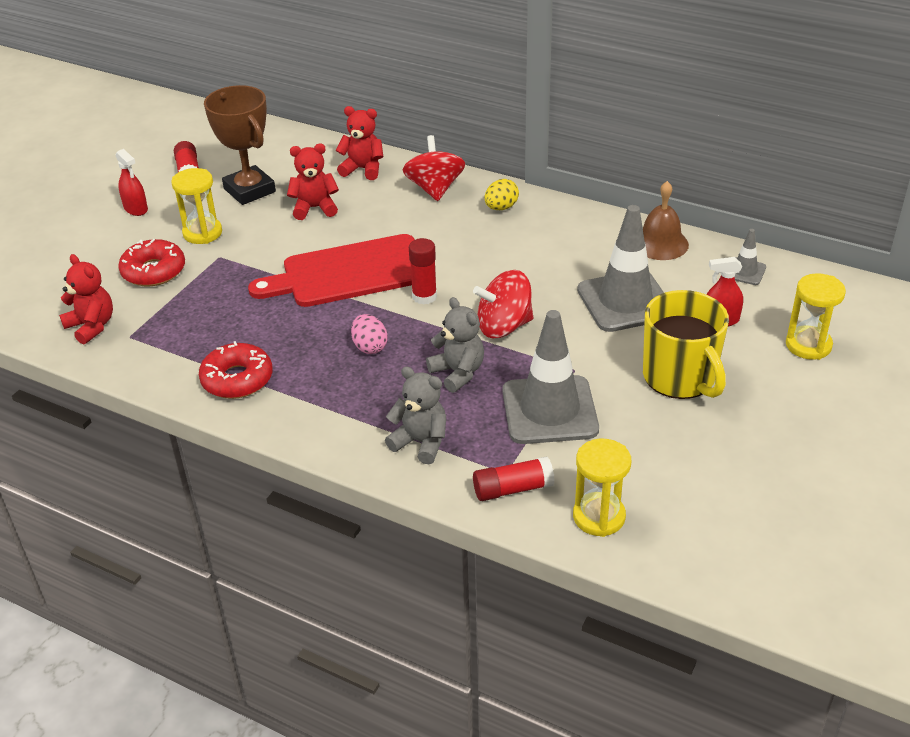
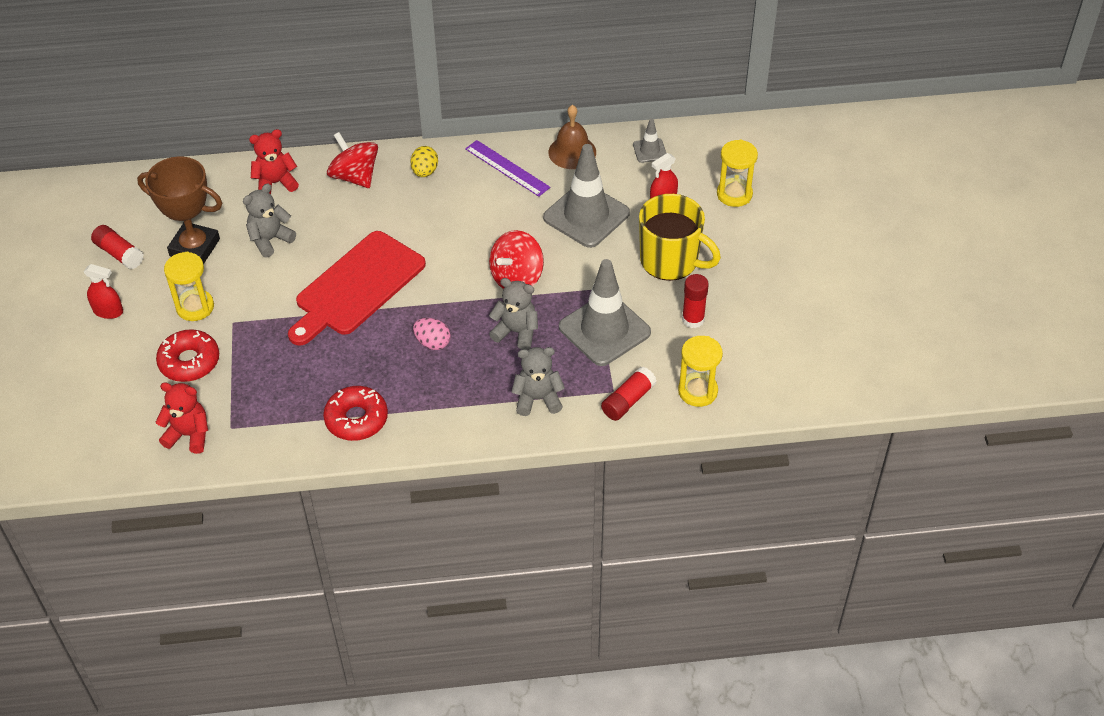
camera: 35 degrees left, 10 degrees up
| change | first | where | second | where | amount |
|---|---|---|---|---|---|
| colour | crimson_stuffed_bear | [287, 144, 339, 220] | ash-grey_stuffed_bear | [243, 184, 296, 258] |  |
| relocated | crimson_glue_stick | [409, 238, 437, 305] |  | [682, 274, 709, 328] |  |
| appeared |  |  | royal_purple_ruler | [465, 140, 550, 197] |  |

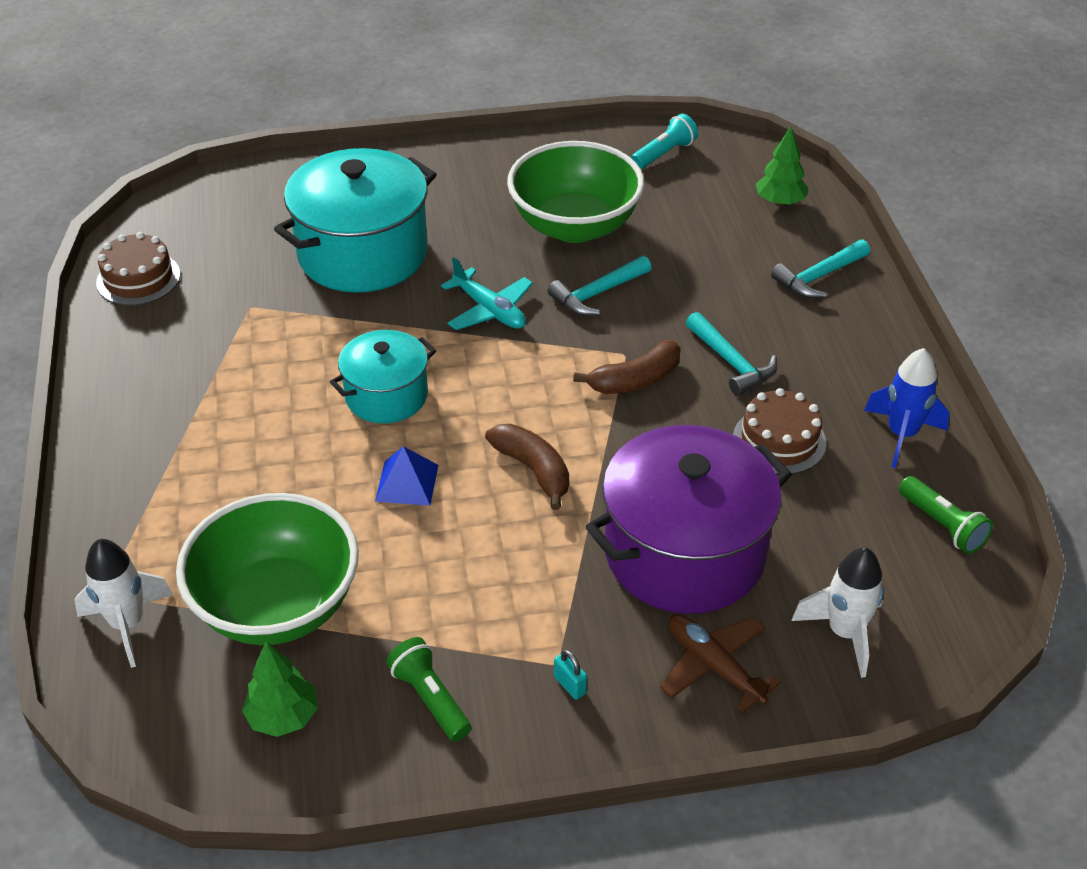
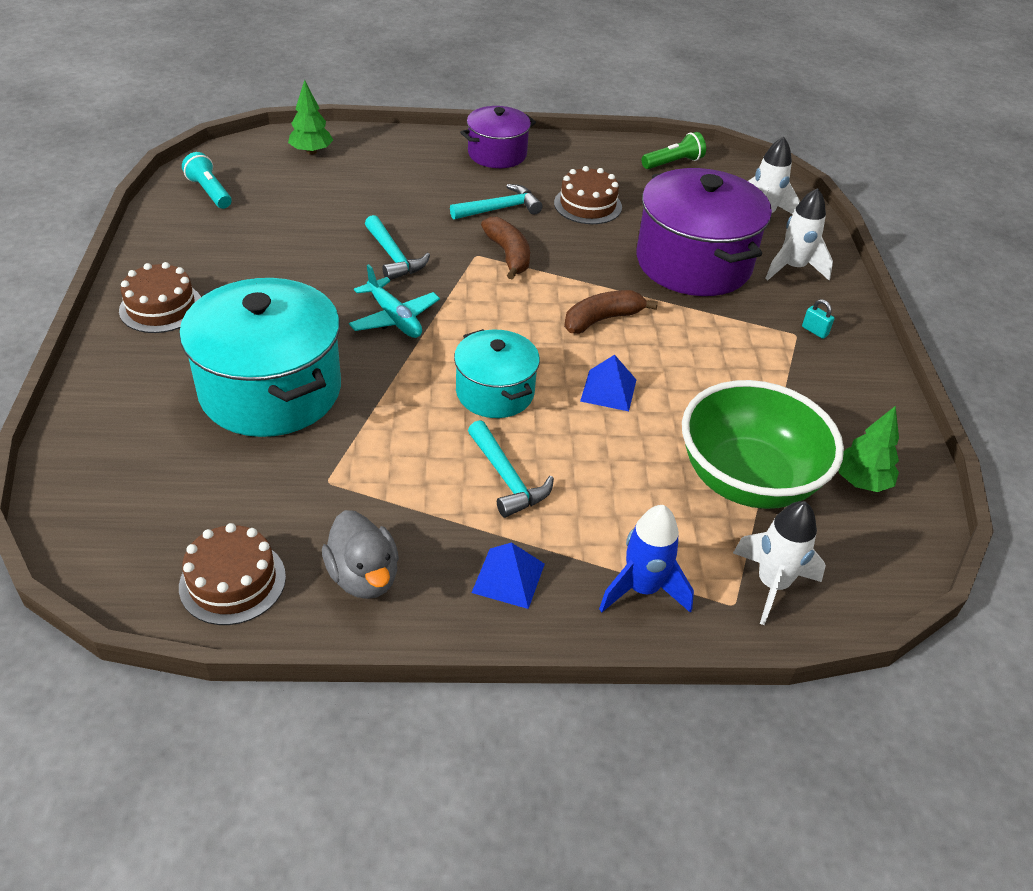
camera: 85 degrees left, 0 degrees up
| change | first | where | second | where | amount |
|---|---|---|---|---|---|
| missing | green_torch | [386, 637, 471, 742] |  |  |  |
| spun | teal_plane | [441, 257, 533, 330] |  | [349, 264, 440, 338] | 90 degrees clockwise |
| missing | green_serving_bowl | [507, 141, 644, 243] |  |  |  |
| spun | teal_lock | [554, 650, 587, 700] |  | [802, 299, 834, 339] | 75 degrees clockwise |
| exchanged | dark_brown_plane | [660, 614, 781, 713] | pure_white_spaceship | [765, 188, 833, 280] |  |
| relocated | teal_hammer | [771, 240, 870, 298] |  | [468, 420, 554, 518] |  |
| relocated | blue_spaceship | [864, 348, 949, 468] |  | [599, 505, 694, 613] |  |
| appeared |  |  | dark_brown_gateau | [119, 262, 201, 333] |  |
| appeared |  |  | ash-grey_toy_duck | [322, 510, 399, 599] |  |
| appeared |  |  | royal_purple_stockpot | [460, 106, 536, 168] |  |
| appeared |  |  | blue_pyramid_shape | [471, 542, 545, 609] |  |

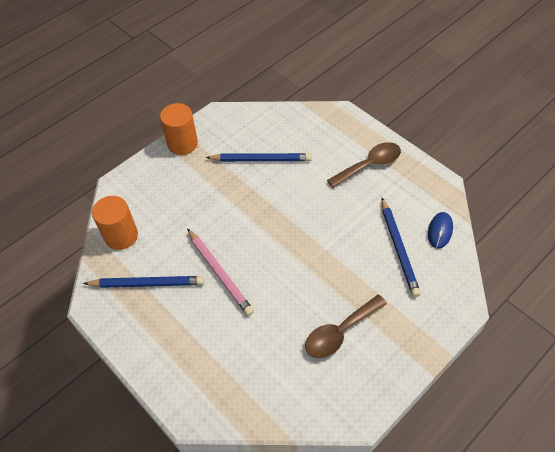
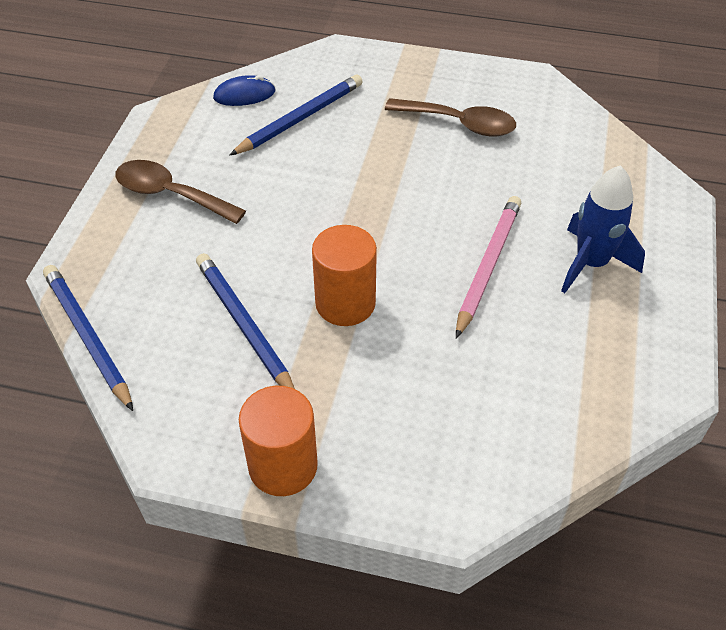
camera: 125 degrees left, 5 degrees down
| change | first | where | second | where | amount |
|---|---|---|---|---|---|
| relocated | blue_wooden_pencil | [83, 276, 204, 288] |  | [43, 265, 133, 411] |  |
| relocated | orange-coloured_solid_cylinder | [92, 196, 138, 250] |  | [312, 225, 377, 326] |  |
| appeared |  |  | blue_spaceship | [561, 165, 645, 293] |  |

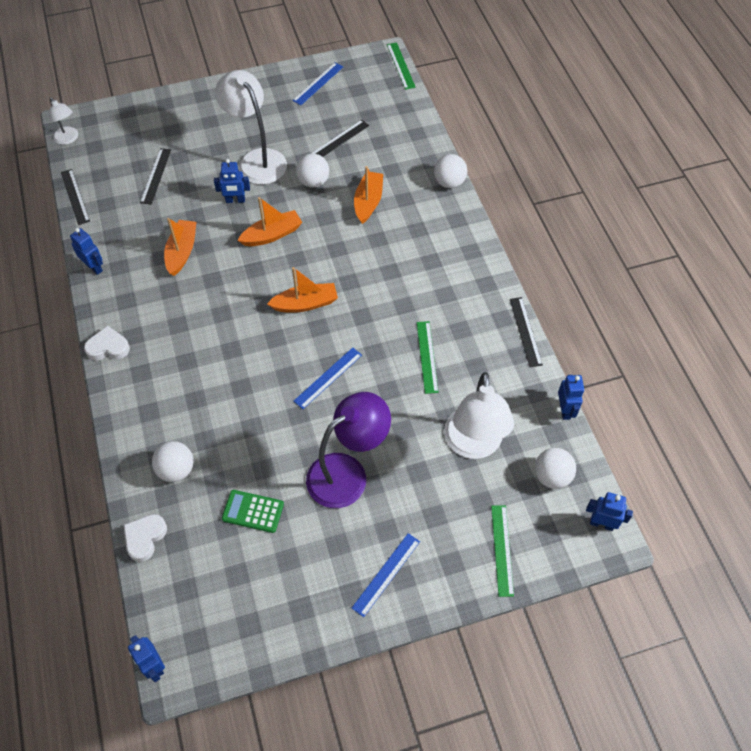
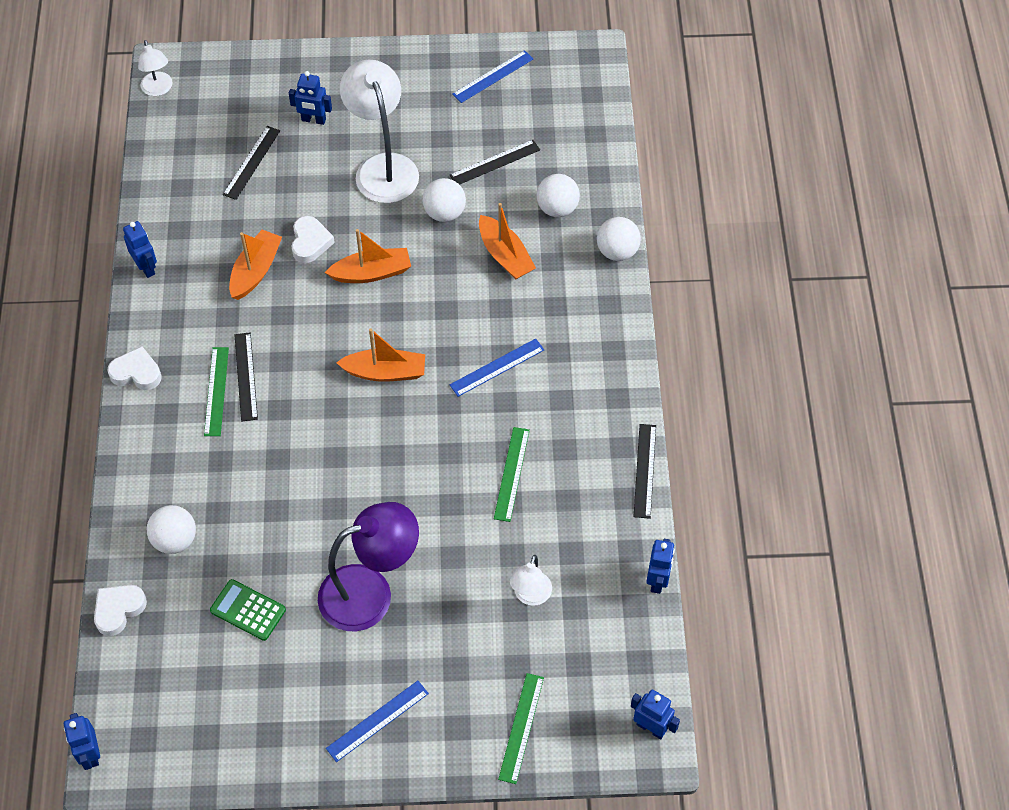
camera: 15 degrees right, 0 degrees up
| change | first | where | second | where | amount |
|---|---|---|---|---|---|
| relocated | jet-black_ruler | [61, 169, 90, 225] |  | [235, 332, 258, 422] |  |
| relocated | blue_toy_robot | [214, 159, 250, 203] |  | [289, 71, 332, 125] |  |
| relocated | blue_ruler | [293, 347, 362, 409] |  | [450, 338, 544, 397] |  |
| spun | orange-coloured_toy_boat | [354, 166, 383, 224] |  | [479, 203, 536, 279] | 120 degrees clockwise |
| relocated | green_ruler | [387, 43, 416, 90] |  | [204, 347, 229, 436] |  |
| size | pure_white_desk_lamp | [444, 372, 514, 459] |  | [510, 555, 552, 606] | x0.52 |
| relocated | pure_white_ball | [535, 448, 576, 489] |  | [537, 174, 580, 217] |  |
| appeared |  |  | pure_white_heart_shape | [291, 216, 335, 263] |  |

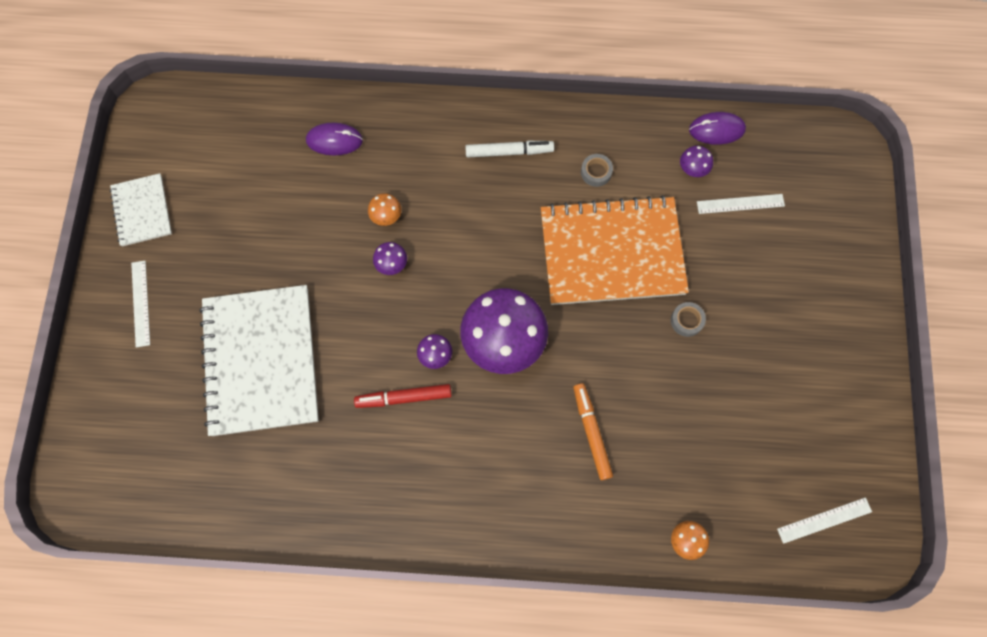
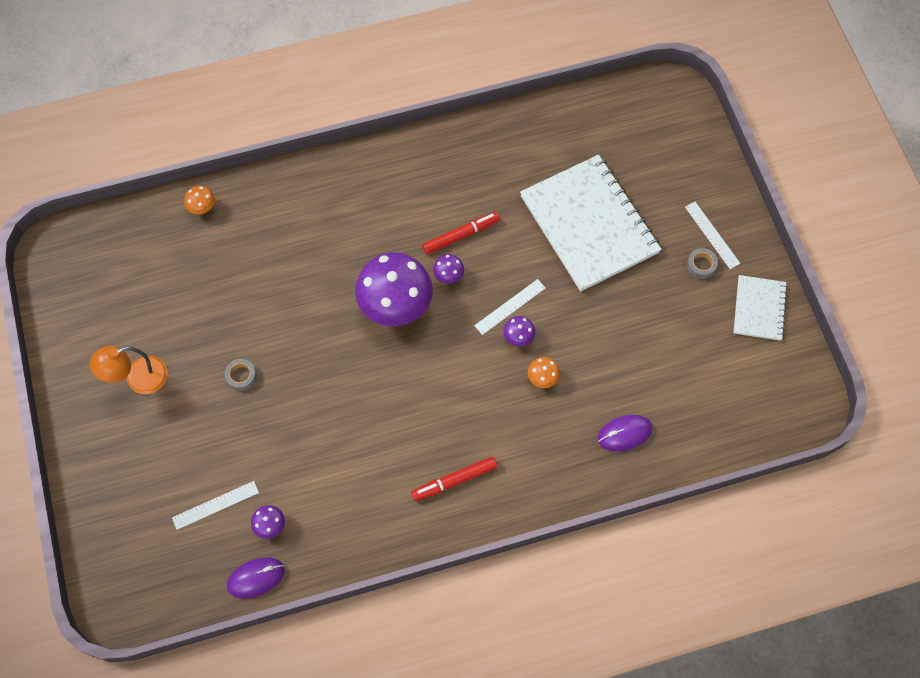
camera: 160 degrees right, 5 degrees down
| change | first | where | second | where | amount |
|---|---|---|---|---|---|
| spun | pure_white_exercise_book | [110, 173, 172, 247] |  | [733, 275, 787, 341] | 45 degrees clockwise |
| colour | pure_white_felt_pen | [465, 141, 554, 158] | crimson_felt_pen | [411, 456, 497, 501] |  |
| missing | orange-coloured_exercise_book | [541, 195, 689, 305] |  |  |  |
| missing | orange-coloured_felt_pen | [573, 383, 613, 480] |  |  |  |
| relocated | ash-grey_roll_of_tape | [581, 154, 613, 187] |  | [687, 248, 718, 279] |  |
| relocated | pure_white_ruler | [777, 497, 872, 544] |  | [474, 279, 546, 335] |  |
| appeared |  |  | orange-coloured_desk_lamp | [90, 346, 168, 394] |  |

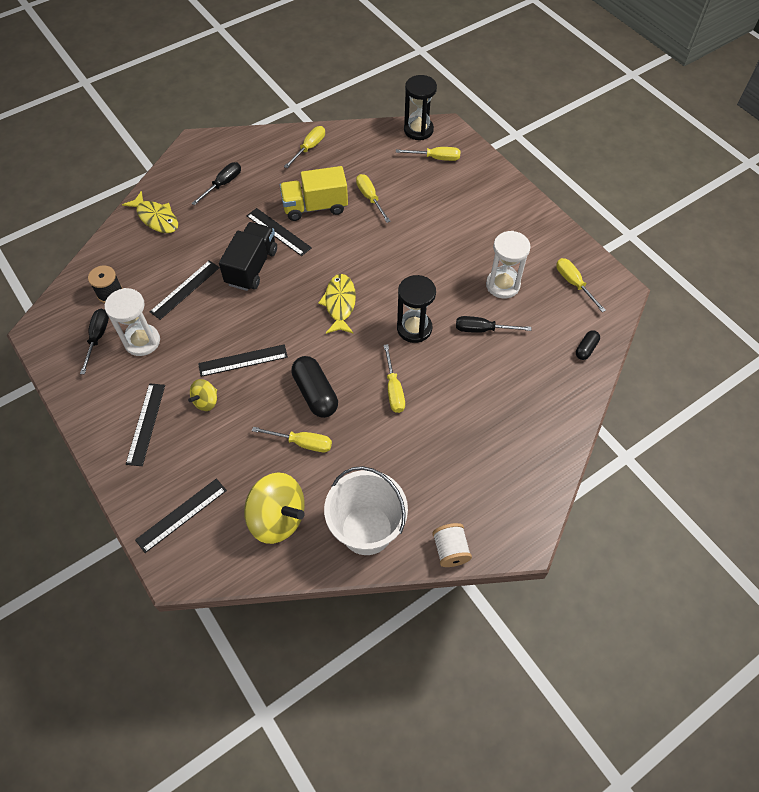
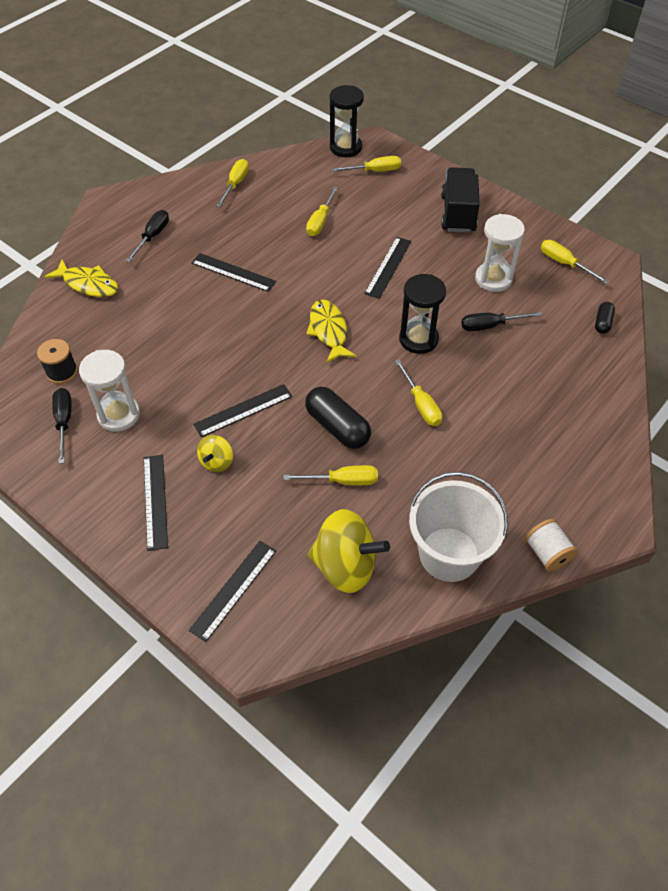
camera: 15 degrees left, 5 degrees down
| change | first | where | second | where | amount |
|---|---|---|---|---|---|
| relocated | jet-black_ruler | [150, 260, 220, 320] |  | [364, 237, 411, 299] |  |
| relocated | jet-black_truck | [219, 222, 277, 291] |  | [441, 167, 480, 233] |  |
| missing | golden_truck | [280, 166, 348, 221] |  |  |  |
| spun | golden_hand_screwdriver | [356, 174, 390, 223] |  | [306, 186, 338, 236] | 120 degrees counterclockwise |

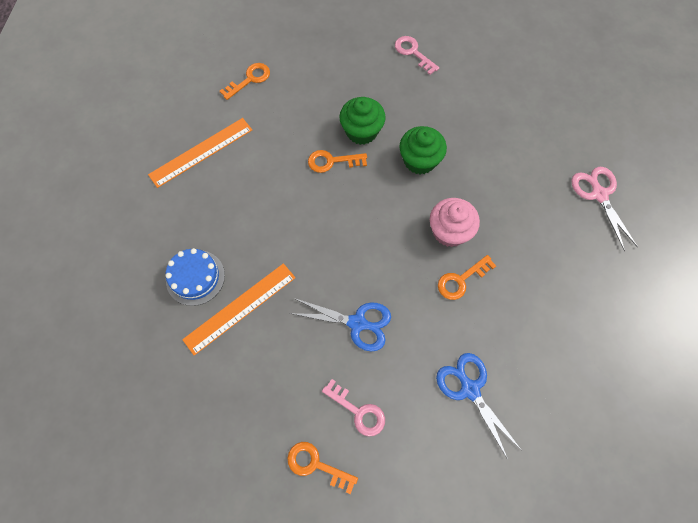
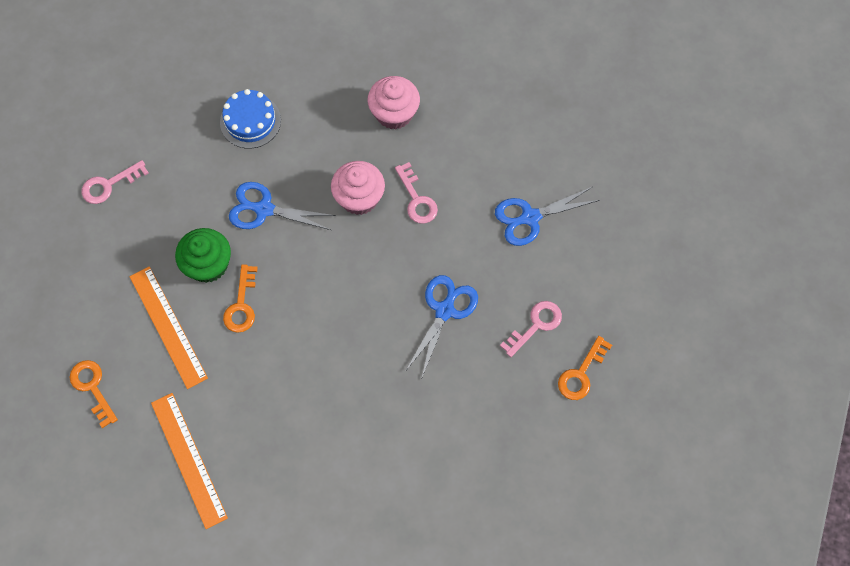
camera: 80 degrees left, 0 degrees up
| change | first | where | second | where | amount |
|---|---|---|---|---|---|
| relocated | blue_gateau | [165, 248, 225, 306] |  | [220, 89, 281, 149] |  |
| relocated | orange-coloured_ruler | [182, 263, 296, 356] |  | [130, 266, 208, 389] |  |
| exchanged | green_fairy_cake | [399, 126, 447, 175] | blue_shears | [229, 182, 336, 230] |  |
| colour | orange-coloured_door_key | [438, 255, 496, 300] | rose-pink_door_key | [395, 162, 438, 224] |  |
| missing | rose-pink_shears | [571, 167, 638, 251] |  |  |  |
| appeared |  |  | rose-pink_fairy_cake | [368, 76, 420, 130] |  |

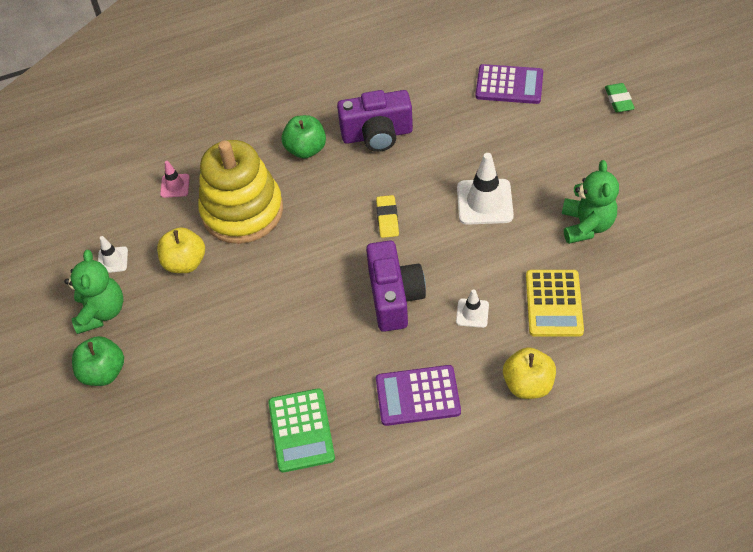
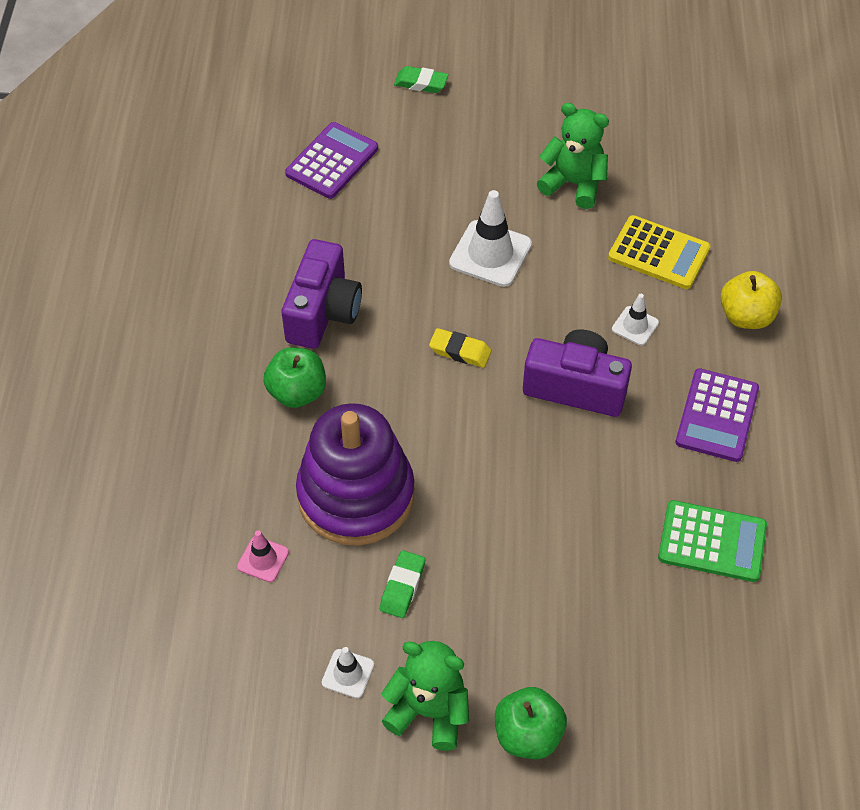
camera: 70 degrees left, 0 degrees up
| change | first | where | second | where | amount |
|---|---|---|---|---|---|
| exchanged | golden_apple_fruit | [157, 227, 205, 273] | green_gum_eraser | [380, 550, 425, 618] |  |
| colour | golden_stacking_toy | [198, 140, 283, 244] | royal_purple_stacking_toy | [296, 403, 414, 546] |  |

